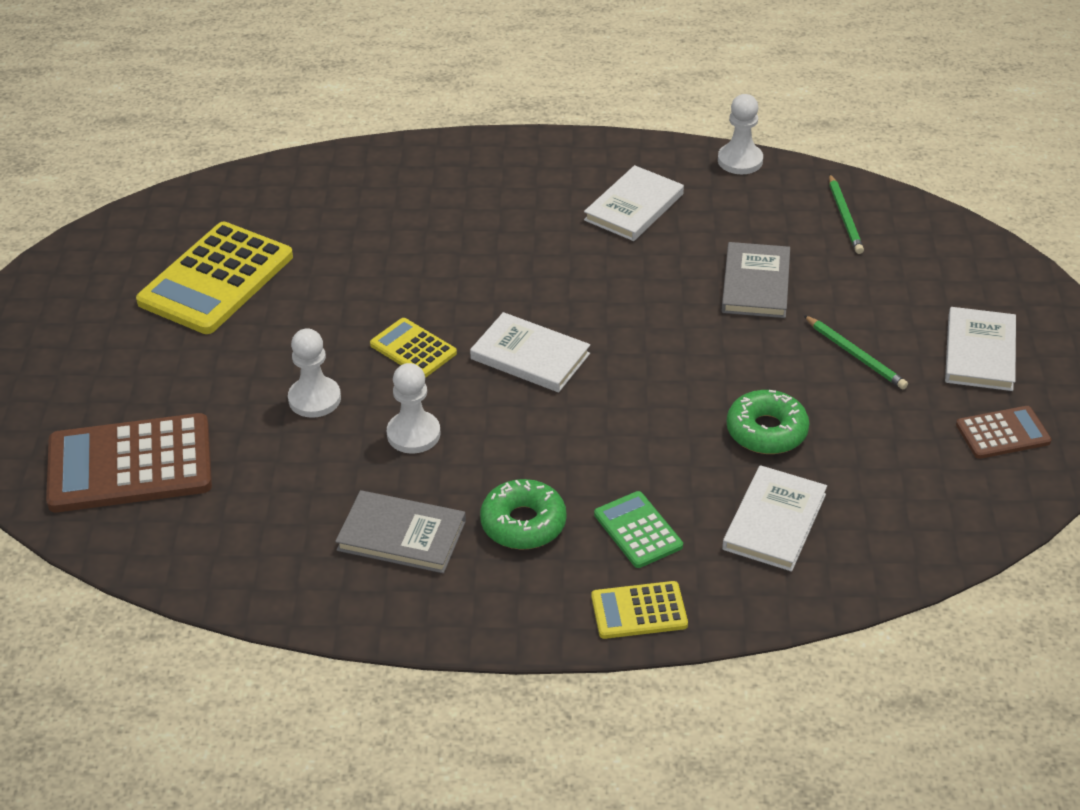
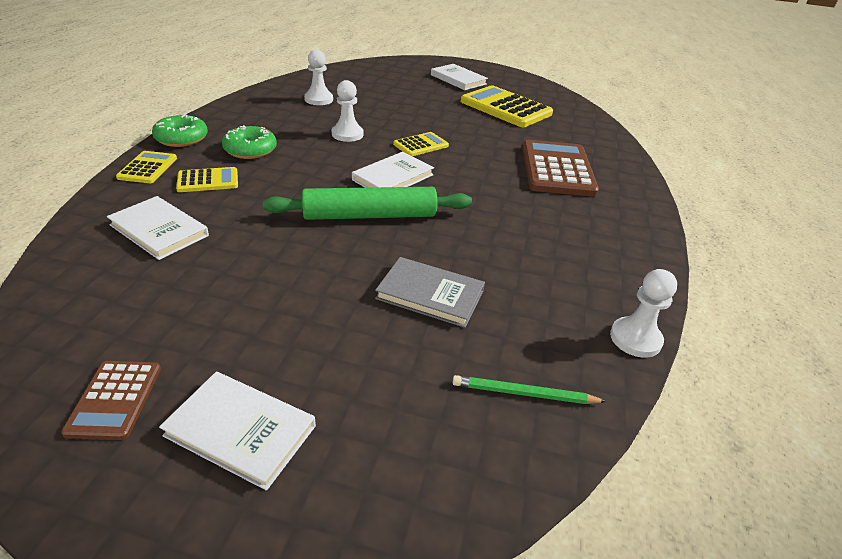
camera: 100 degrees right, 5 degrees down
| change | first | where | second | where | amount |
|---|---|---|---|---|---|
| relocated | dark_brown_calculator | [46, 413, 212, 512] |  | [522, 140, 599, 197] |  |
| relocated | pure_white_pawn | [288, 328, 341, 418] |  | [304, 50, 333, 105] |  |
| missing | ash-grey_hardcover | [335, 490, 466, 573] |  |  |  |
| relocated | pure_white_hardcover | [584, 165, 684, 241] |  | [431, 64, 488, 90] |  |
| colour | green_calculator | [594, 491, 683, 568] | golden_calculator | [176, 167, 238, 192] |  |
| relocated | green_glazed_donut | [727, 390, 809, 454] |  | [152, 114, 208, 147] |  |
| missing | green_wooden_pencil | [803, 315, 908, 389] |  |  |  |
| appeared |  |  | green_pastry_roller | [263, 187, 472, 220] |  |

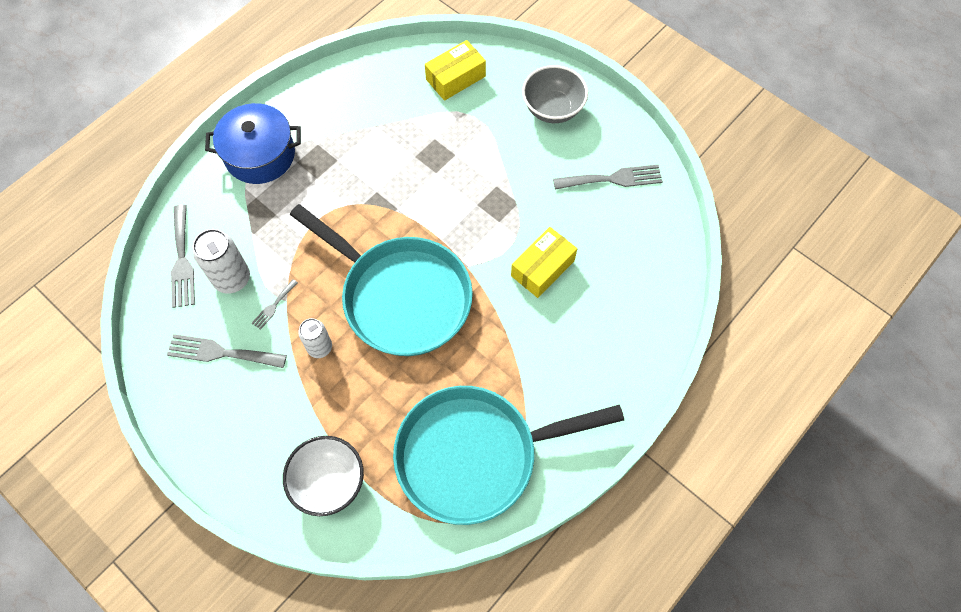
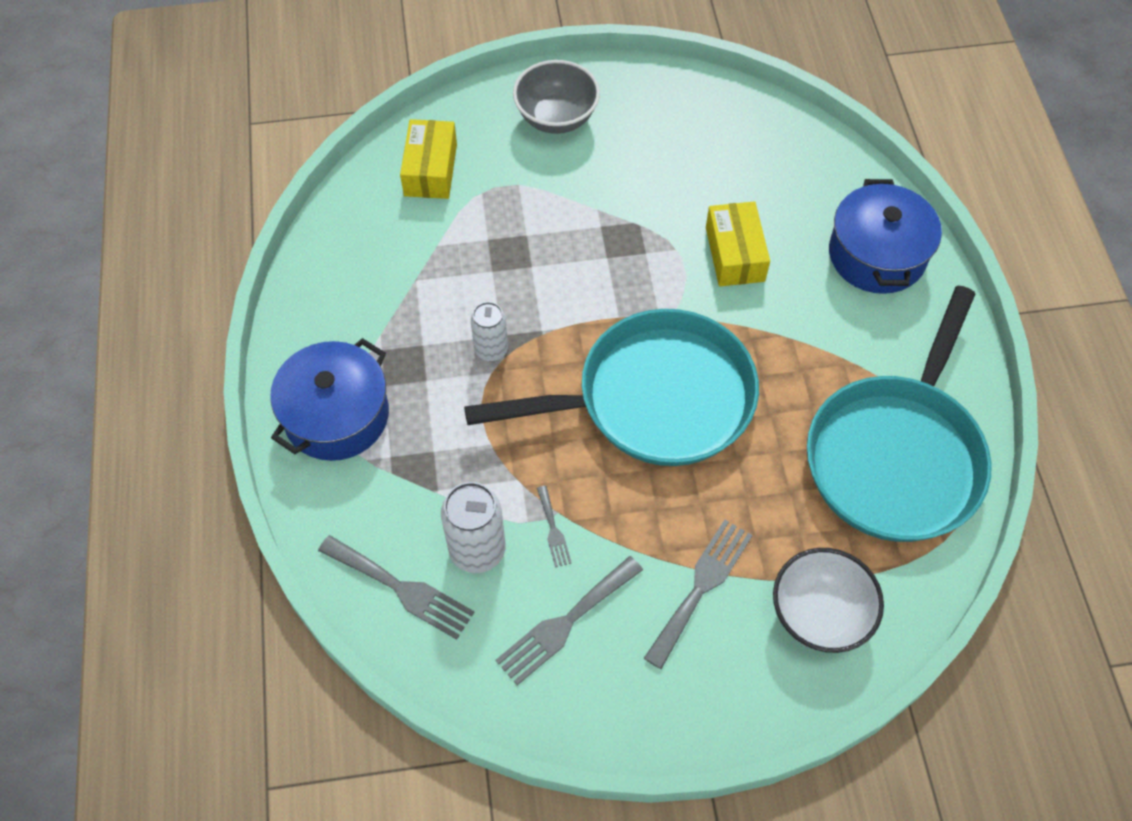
camera: 50 degrees left, 5 degrees down
| change | first | where | second | where | amount |
|---|---|---|---|---|---|
| relocated | pure_white_tin | [298, 318, 332, 358] |  | [471, 302, 508, 361] |  |
| relocated | ash-grey_dinner_fork | [553, 165, 663, 190] |  | [644, 520, 752, 669] |  |
| appeared |  |  | blue_stockpot | [829, 179, 942, 294] |  |

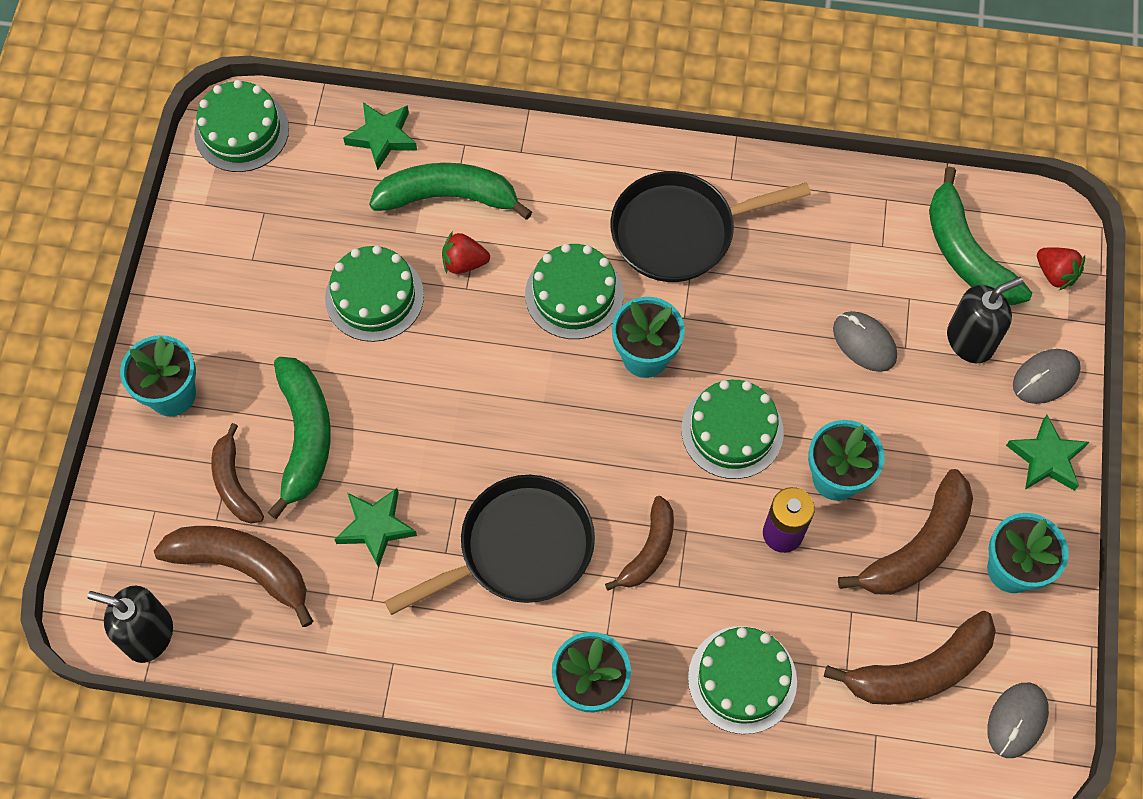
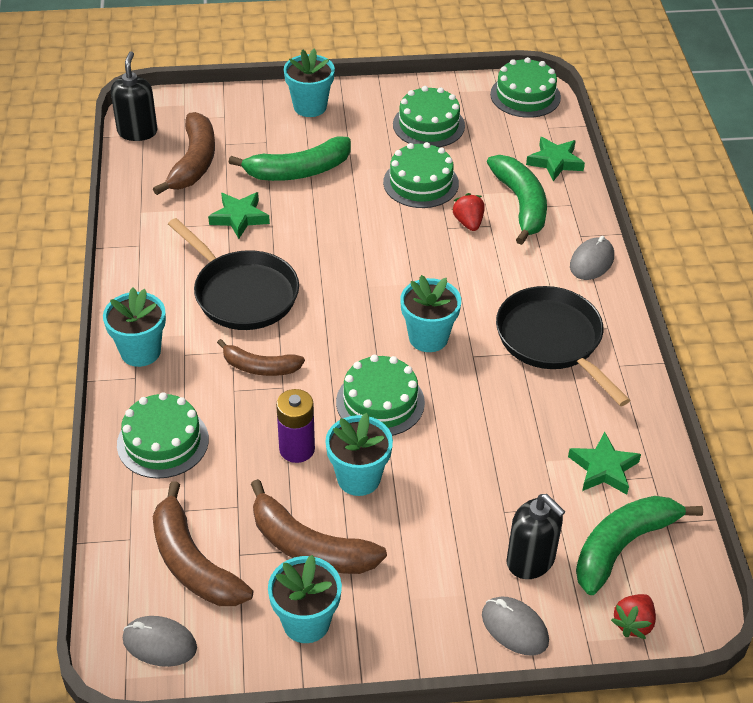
camera: 75 degrees right, 20 degrees down
| change | first | where | second | where | amount |
|---|---|---|---|---|---|
| missing | dark_brown_banana | [211, 423, 264, 523] |  |  |  |
| relocated | green_gateau | [525, 244, 623, 339] |  | [393, 86, 465, 147] |  |
| relocated | ash-grey_mouse | [833, 311, 897, 372] |  | [570, 236, 614, 280] |  |
| relocated | green_star | [1006, 415, 1089, 491] |  | [568, 432, 641, 495] |  |

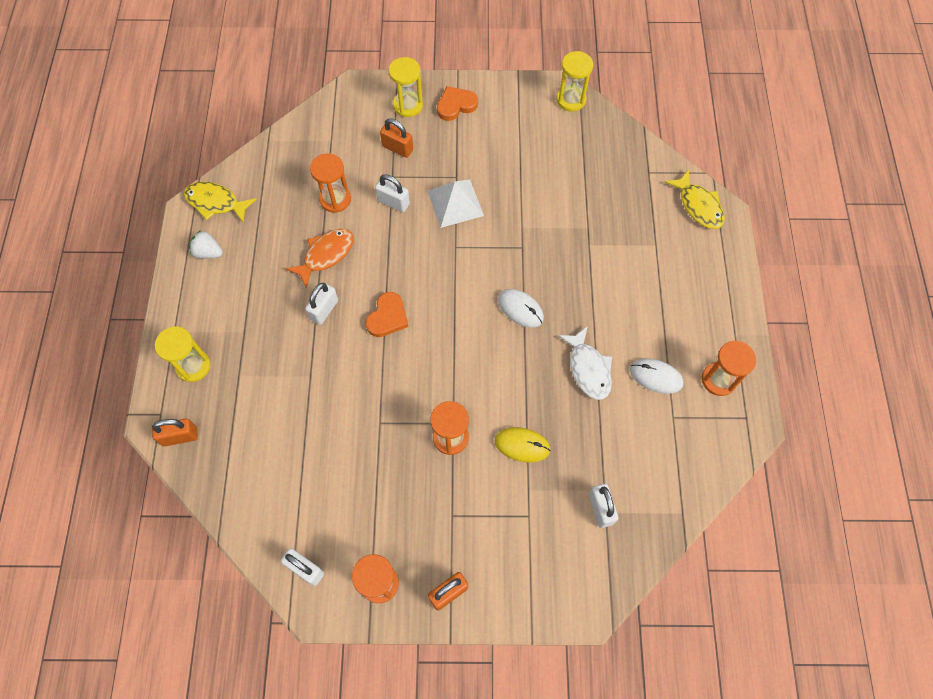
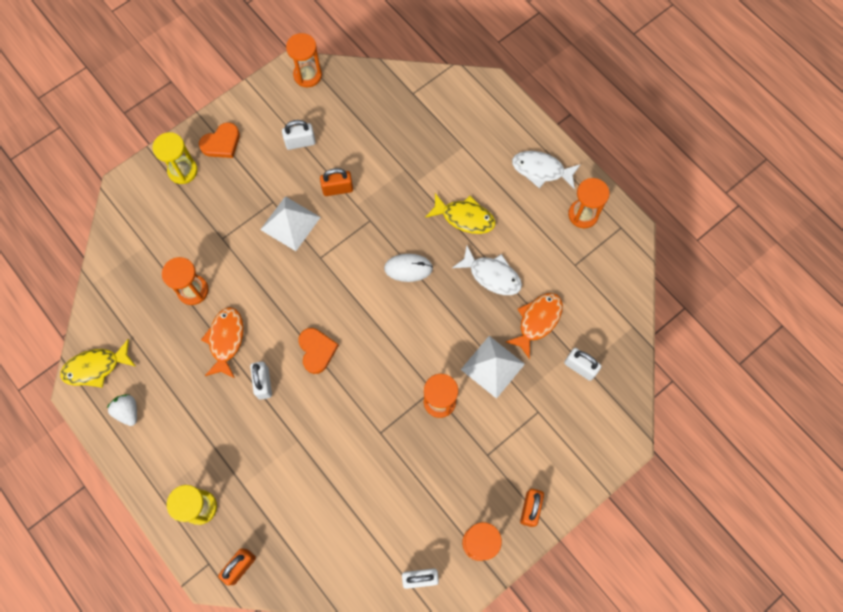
camera: 40 degrees left, 5 degrees up
| change | first | where | second | where | amount |
|---|---|---|---|---|---|
| spun | pure_white_berry | [189, 230, 223, 259] |  | [107, 394, 137, 426] | 75 degrees clockwise |
| relocated | pure_white_lock | [375, 174, 410, 212] |  | [282, 120, 316, 150] |  |
| relocated | orange-coloured_lock | [380, 118, 413, 158] |  | [320, 168, 353, 196] |  |
| spun | orange-coloured_heart_shape | [437, 86, 478, 121] |  | [199, 122, 240, 158] | 150 degrees counterclockwise |
| exchanged | golden_mouse | [495, 427, 550, 462] | pure_white_pyramid_shape | [461, 336, 525, 399] |  |
| colour | golden_hourglass | [556, 51, 593, 111] | orange-coloured_hourglass | [286, 33, 322, 88] |  |
| missing | pure_white_mouse | [630, 358, 684, 394] |  |  |  |
| relocated | golden_toy_fish | [664, 169, 725, 229] |  | [425, 193, 496, 234] |  |
| appeared |  |  | orange-coloured_toy_fish | [506, 293, 563, 359] |  |
| appeared |  |  | pure_white_toy_fish | [512, 151, 581, 189] |  |

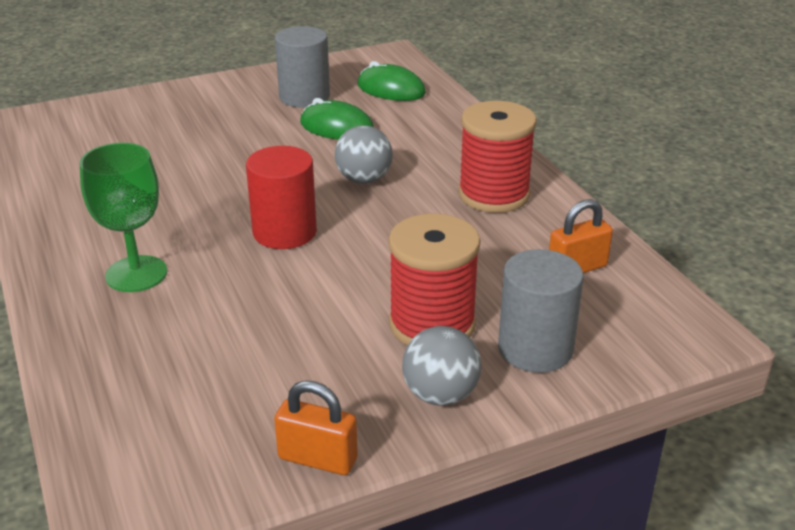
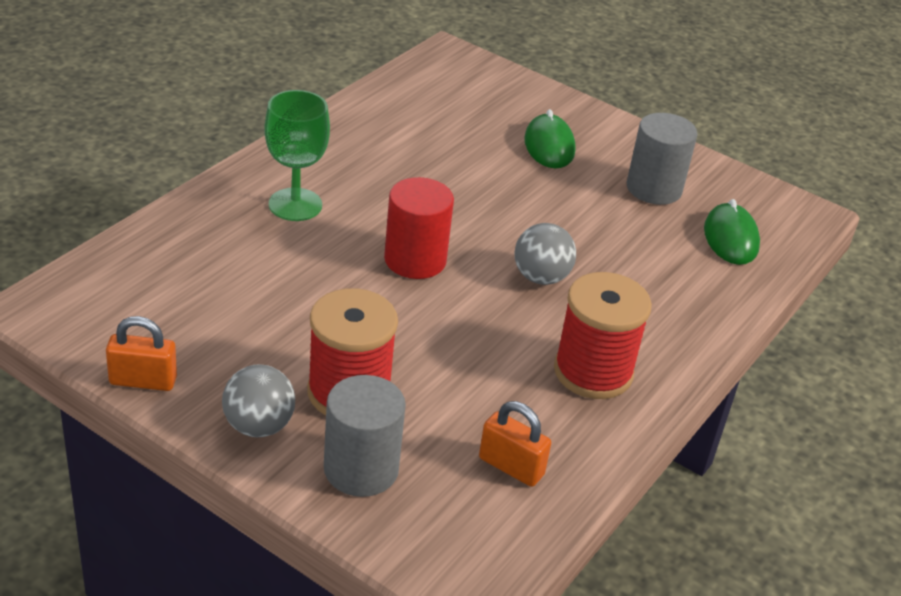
camera: 55 degrees right, 5 degrees up
| change | first | where | second | where | amount |
|---|---|---|---|---|---|
| spun | orange-coloured_lock | [274, 381, 358, 475] |  | [106, 316, 177, 391] | 75 degrees counterclockwise |
| relocated | green_mouse | [300, 98, 374, 140] |  | [524, 109, 576, 168] |  |

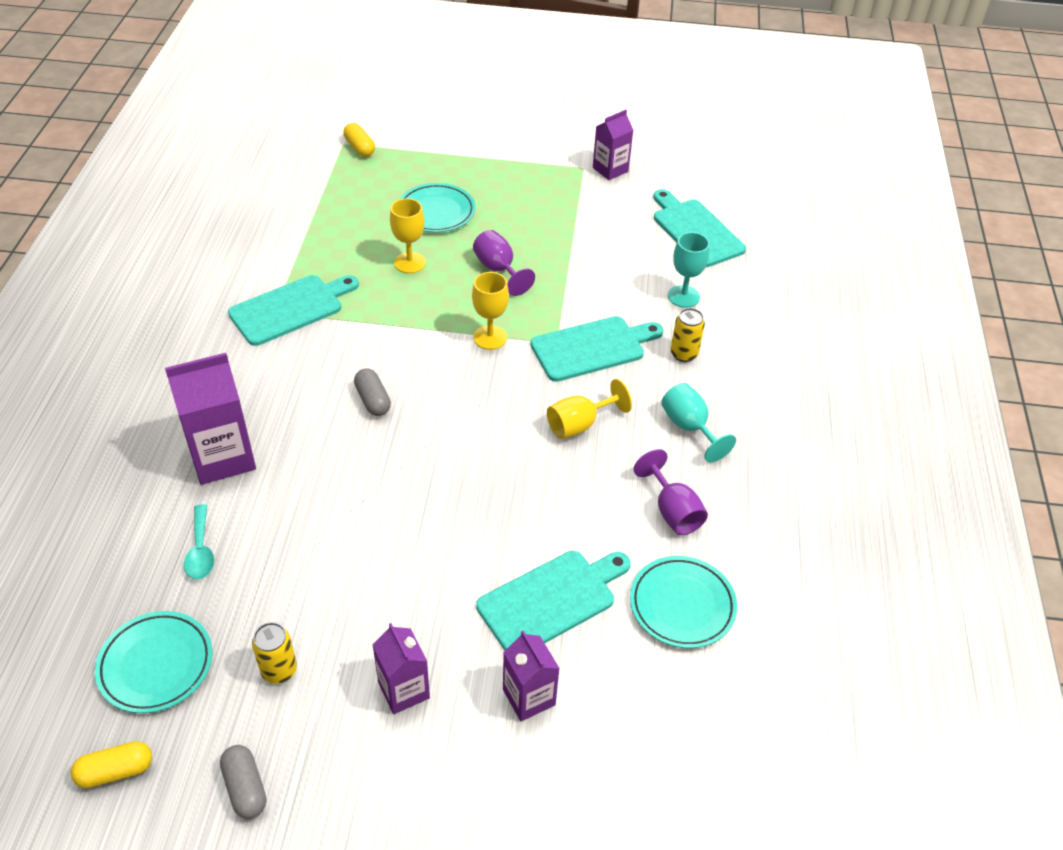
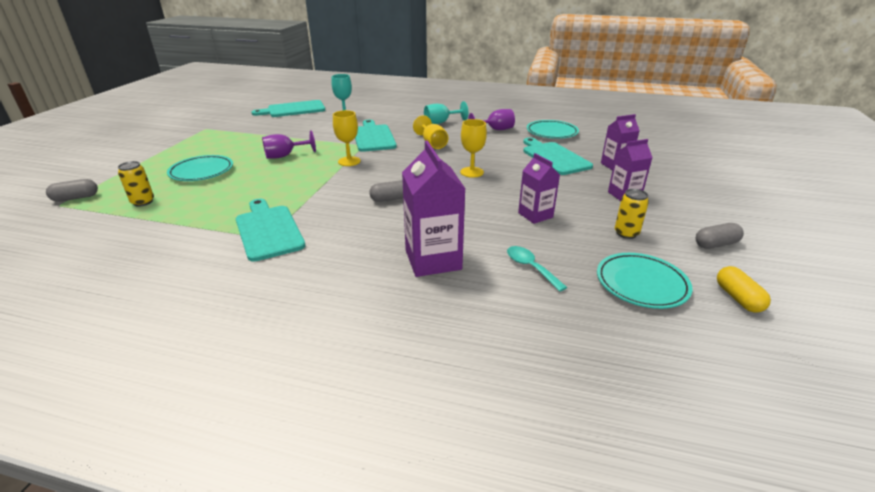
camera: 80 degrees left, 15 degrees down
| change | first | where | second | where | amount |
|---|---|---|---|---|---|
| spun | teal_teaspoon | [184, 504, 214, 579] |  | [507, 246, 567, 292] | 120 degrees counterclockwise |
| colour | golden_pill | [343, 123, 375, 157] | ash-grey_pill | [46, 179, 98, 202] |  |
| relocated | golden_chalice | [390, 198, 426, 274] |  | [460, 119, 487, 178] |  |
| relocated | royal_purple_carton | [593, 110, 633, 180] |  | [518, 153, 560, 224] |  |
| relocated | golden_tin | [671, 308, 705, 362] |  | [118, 161, 154, 207] |  |

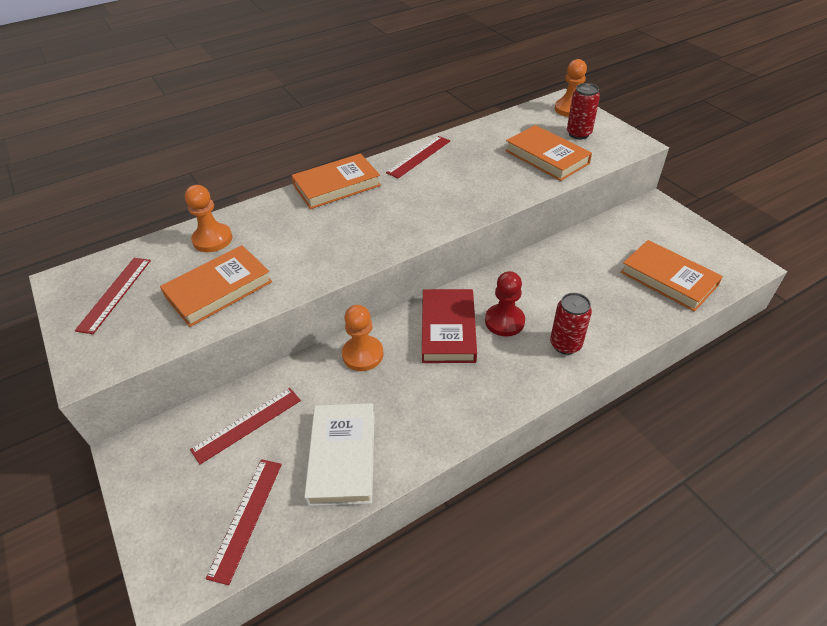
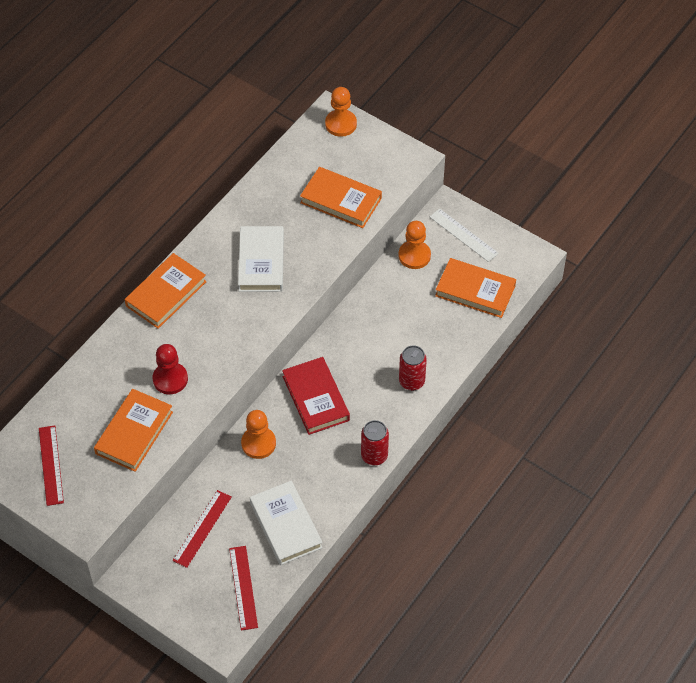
camera: 25 degrees left, 10 degrees up
| change | first | where | second | where | amount |
|---|---|---|---|---|---|
| relocated | orange-coloured_pawn | [185, 185, 232, 252] |  | [399, 221, 431, 269] |  |
| missing | crimson_ruler | [386, 136, 450, 178] |  |  |  |
| relocated | crimson_pawn | [485, 271, 525, 337] |  | [153, 344, 188, 394] |  |
| relocated | crimson_tin | [567, 83, 600, 139] |  | [361, 420, 389, 465] |  |
| appeared |  |  | pure_white_hardcover | [238, 226, 284, 292] |  |
| appeared |  |  | pure_white_ruler | [430, 208, 499, 262] |  |

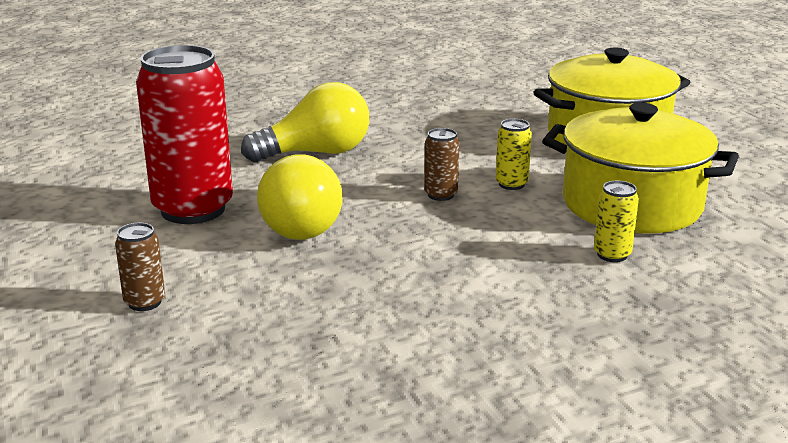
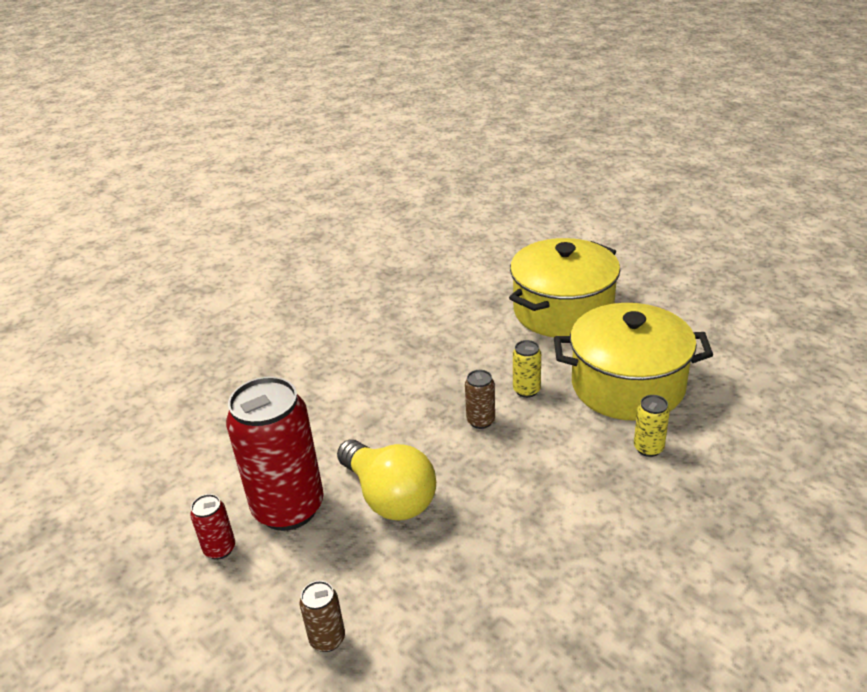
camera: 20 degrees left, 10 degrees up
| change | first | where | second | where | amount |
|---|---|---|---|---|---|
| missing | golden_light_bulb | [241, 82, 369, 162] |  |  |  |
| appeared |  |  | crimson_tin | [190, 494, 235, 560] |  |

